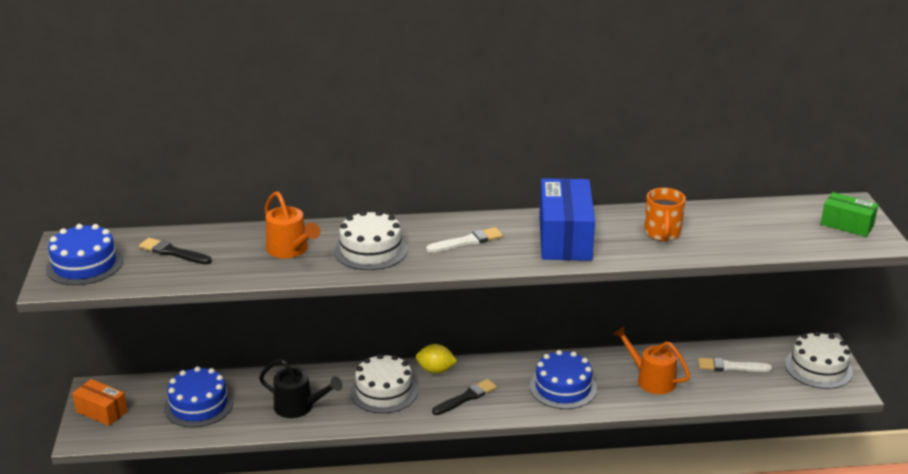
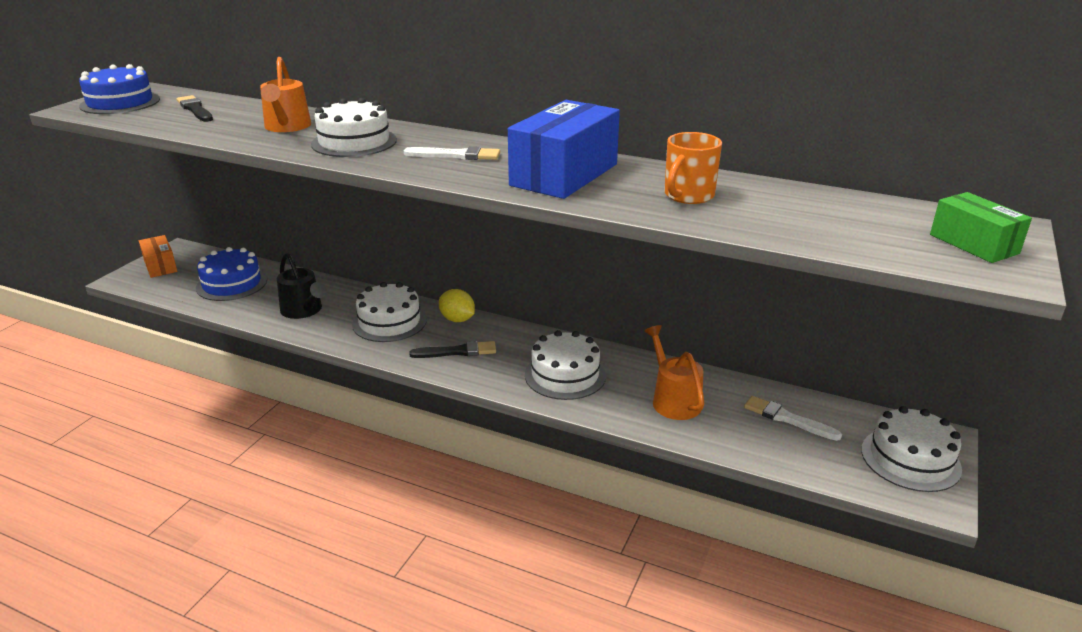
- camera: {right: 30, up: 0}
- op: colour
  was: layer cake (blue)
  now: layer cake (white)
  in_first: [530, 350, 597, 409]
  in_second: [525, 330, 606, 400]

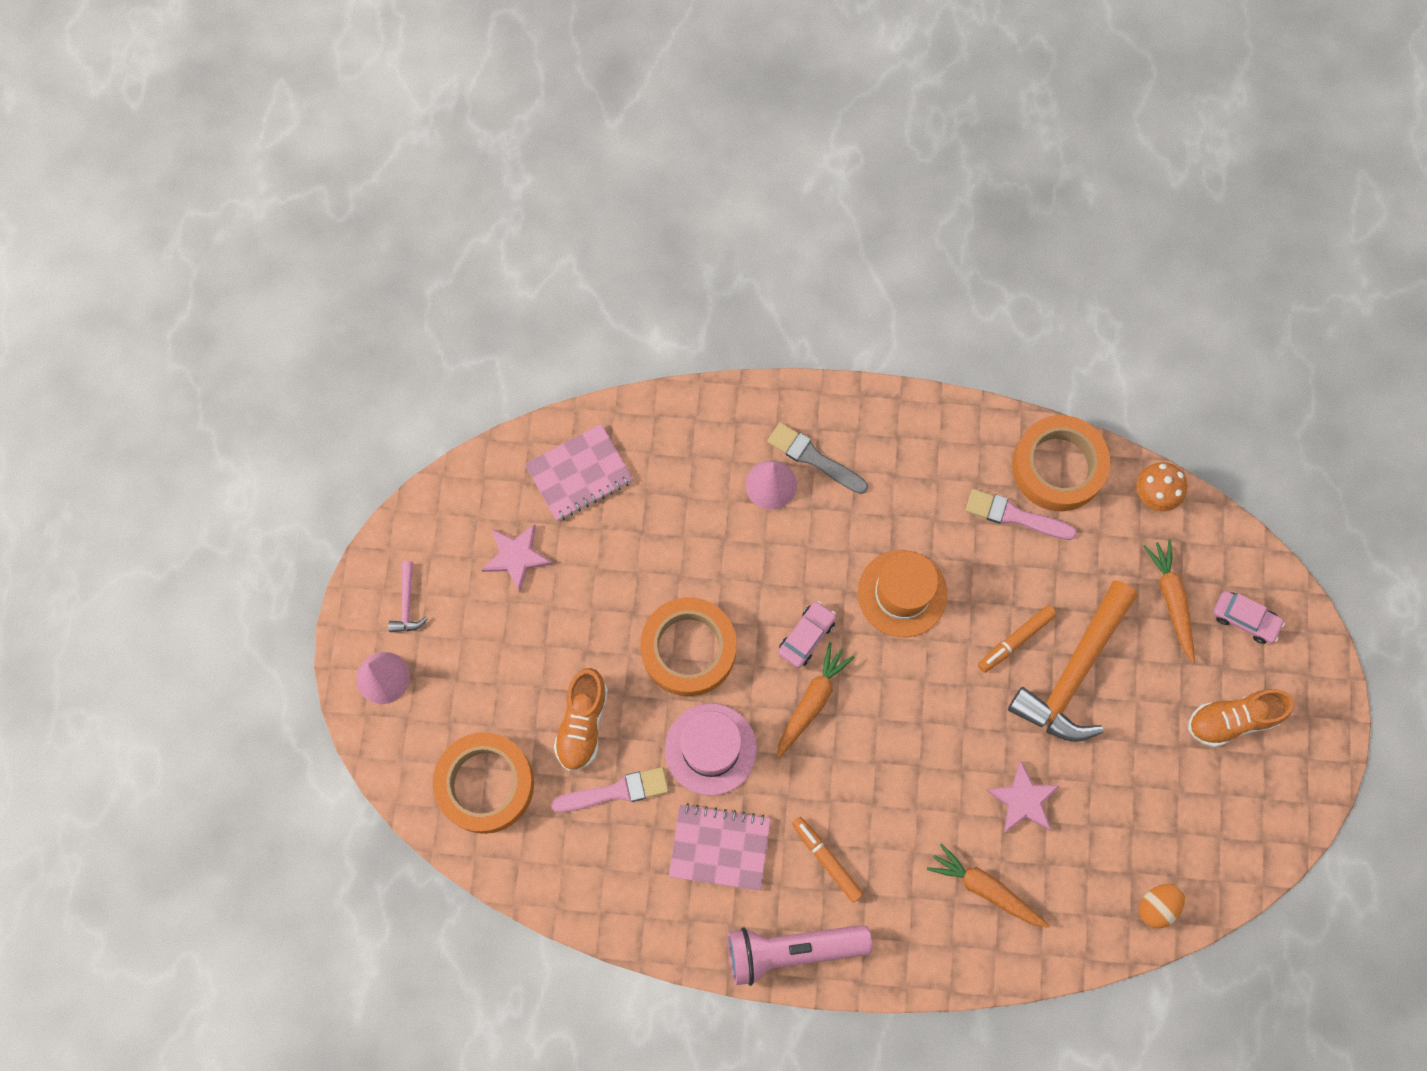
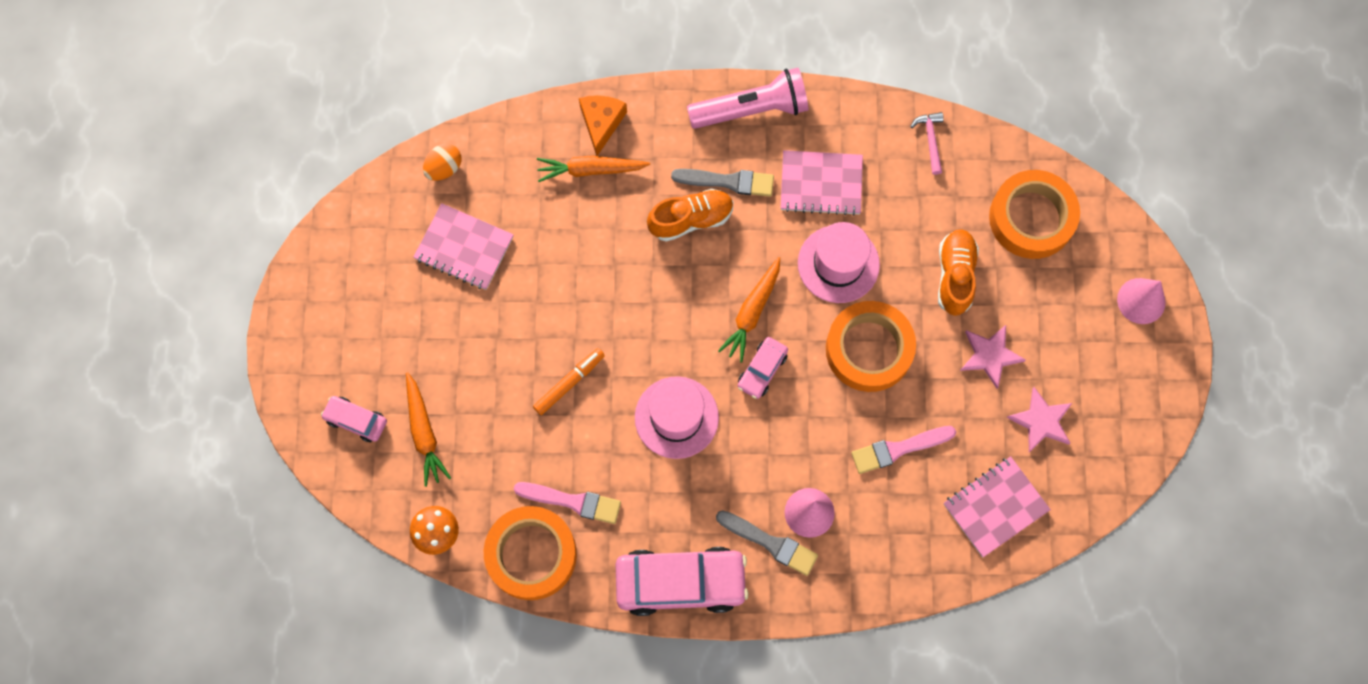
- camera: {right: 175, up: 0}
- op: colour
  was: hat (orange)
  now: hat (rose-pink)
  in_first: [858, 550, 947, 637]
  in_second: [635, 376, 719, 459]
- op: relocated
  was: hammer (rose-pink)
  in_first: [388, 561, 427, 632]
  in_second: [910, 112, 944, 175]
- op: missing
  was: hammer (orange)
  in_first: [1008, 580, 1137, 742]
- op: relocated
  was: sneaker (orange)
  in_first: [1188, 689, 1294, 747]
  in_second: [647, 189, 733, 242]
- op: relocated
  was: star shape (rose-pink)
  in_first: [986, 761, 1060, 833]
  in_second: [960, 325, 1026, 389]
- op: relocated
  was: brush (rose-pink)
  in_first: [551, 767, 669, 812]
  in_second: [851, 426, 956, 474]
- op: exchanged
  was: felt pen (orange)
  now: brush (gray)
  in_first: [792, 817, 864, 903]
  in_second: [671, 169, 774, 197]
- op: spun
  was: toy carrot (orange)
  in_first: [927, 843, 1050, 928]
  in_second: [537, 156, 650, 182]
  clockwise: 150
- op: appeared
  now: piece of cheese (orange)
  in_second: [579, 95, 627, 156]
- op: appeared
  now: exercise book (rose-pink)
  in_second: [413, 203, 514, 290]
- op: appeared
  now: car (rose-pink)
  in_second: [615, 547, 748, 616]

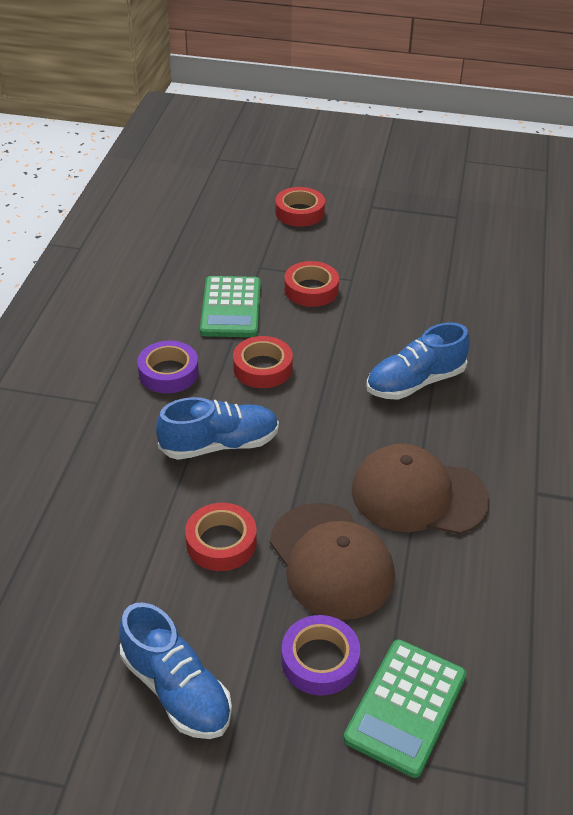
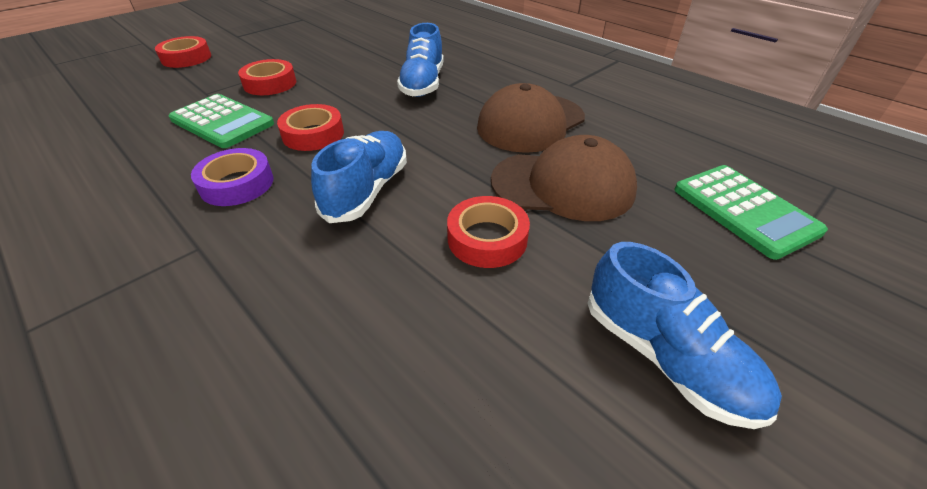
- camera: {right: -55, up: 0}
- op: spun
  was: sneaker (blue)
  in_first: [119, 602, 232, 739]
  in_second: [587, 242, 782, 429]
  clockwise: 60
- op: missing
  was: tape (violet)
  in_first: [281, 615, 360, 695]

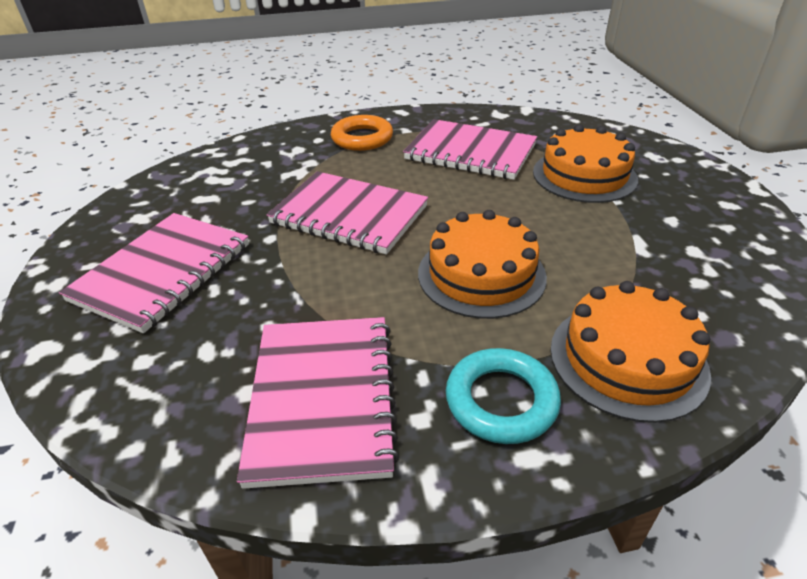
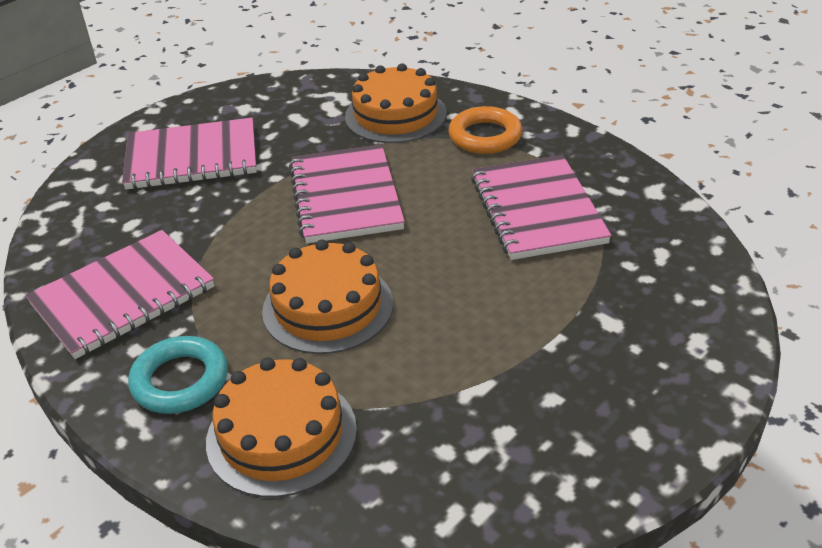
- camera: {right: 55, up: 0}
- op: relocated
  was: layer cake (orange)
  in_first: [533, 124, 638, 203]
  in_second: [345, 63, 446, 143]

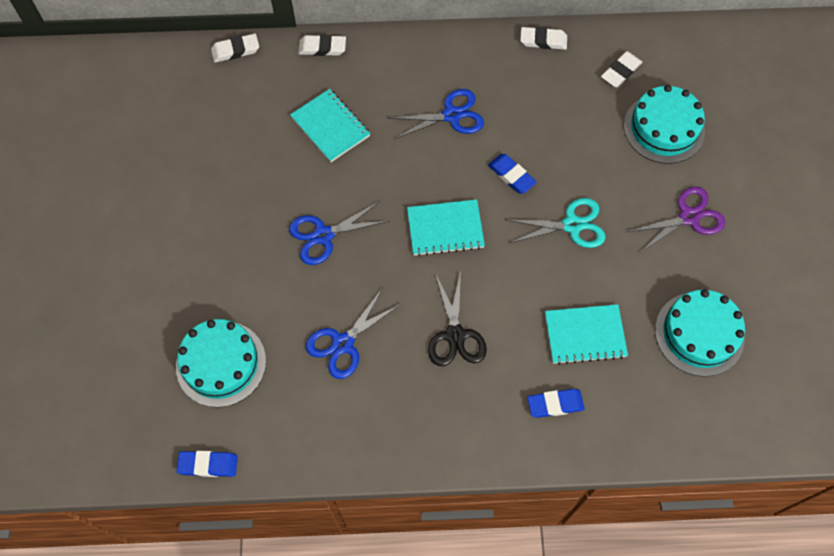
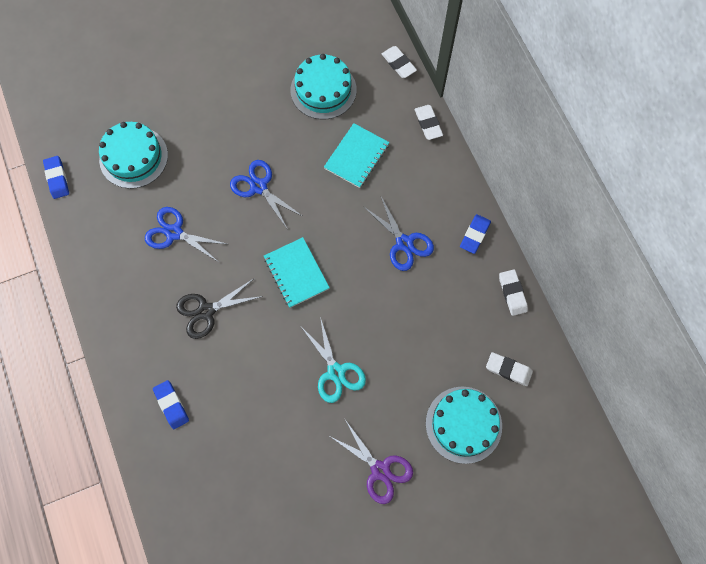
- camera: {right: 70, up: 5}
- op: relocated
  was: pencil eraser (blue)
  in_first: [488, 154, 537, 194]
  in_second: [460, 214, 491, 254]
- op: relocated
  was: layer cake (aqua)
  in_first: [655, 289, 745, 377]
  in_second: [291, 54, 357, 119]
- op: missing
  was: exercise book (aqua)
  in_first: [545, 304, 628, 365]

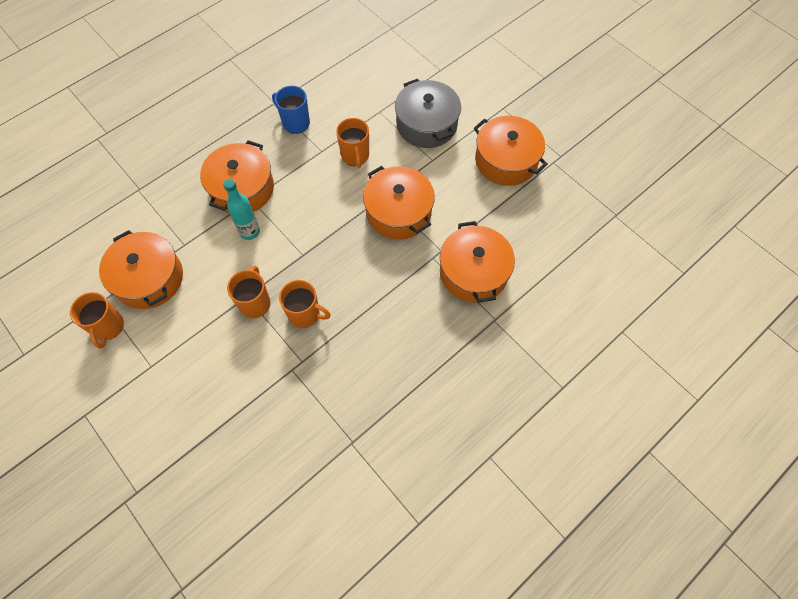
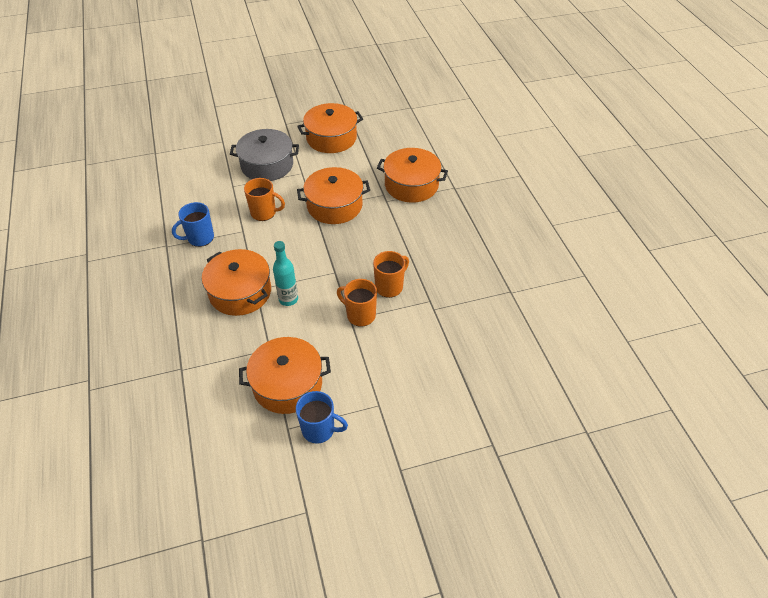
- camera: {right: -65, up: -15}
- op: colour
  was: coffee mug (orange)
  now: coffee mug (blue)
  in_first: [70, 292, 124, 349]
  in_second: [296, 391, 348, 444]

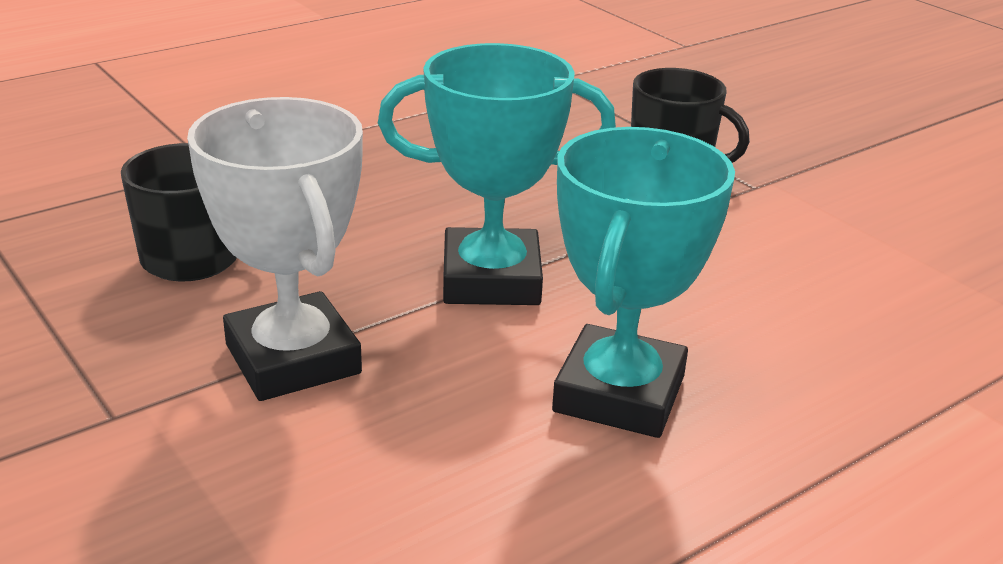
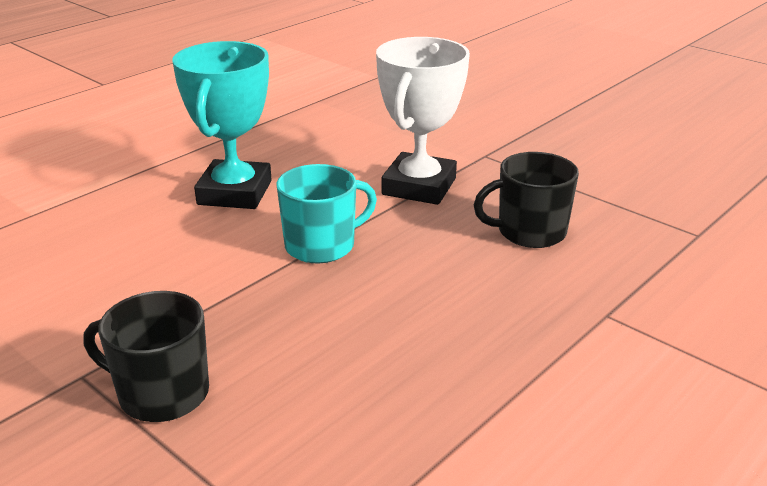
- camera: {right: 170, up: 0}
- op: exchanged
  was: award cup (aqua)
  now: coffee mug (aqua)
  in_first: [378, 43, 616, 305]
  in_second: [276, 164, 377, 263]
- op: spun
  was: award cup (white)
  in_first: [187, 97, 363, 401]
  in_second: [376, 37, 470, 205]
  clockwise: 60

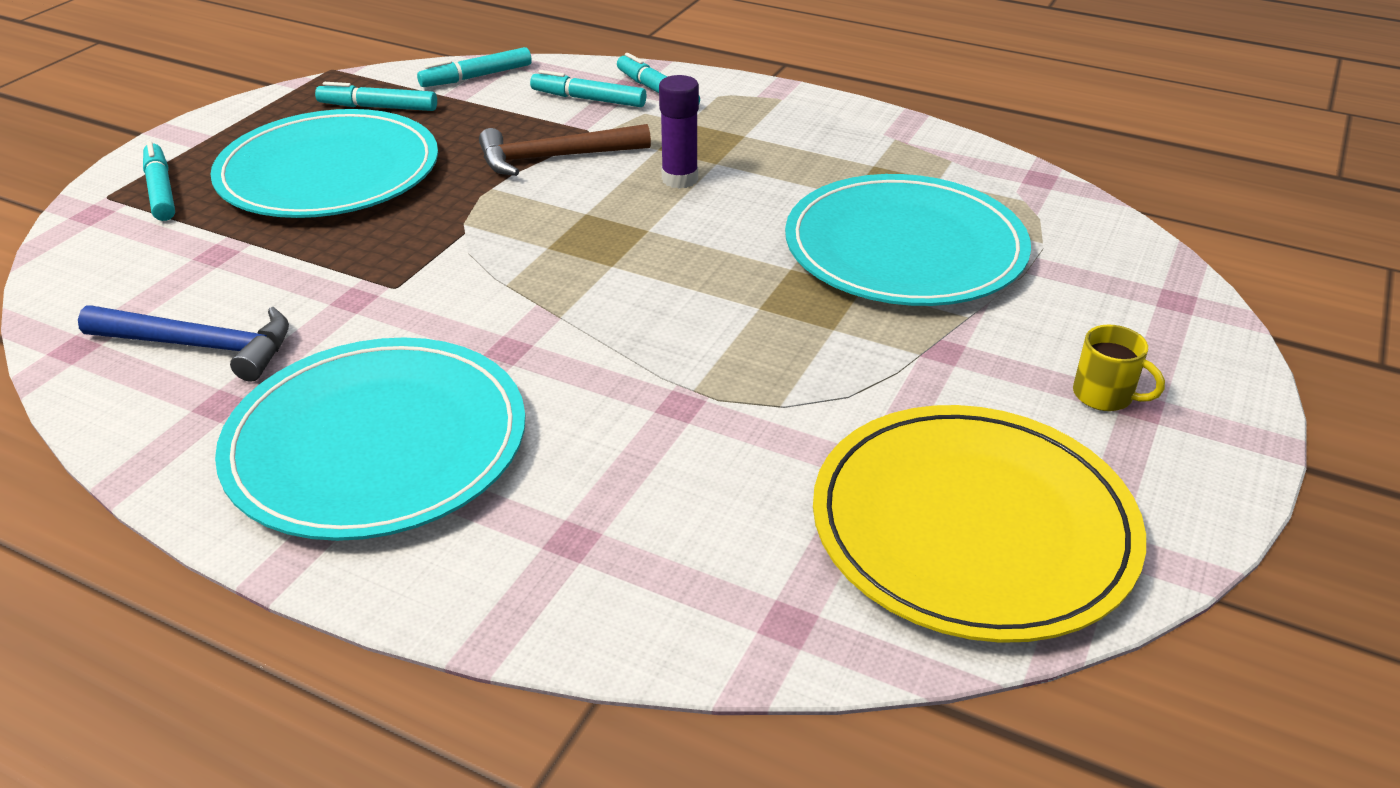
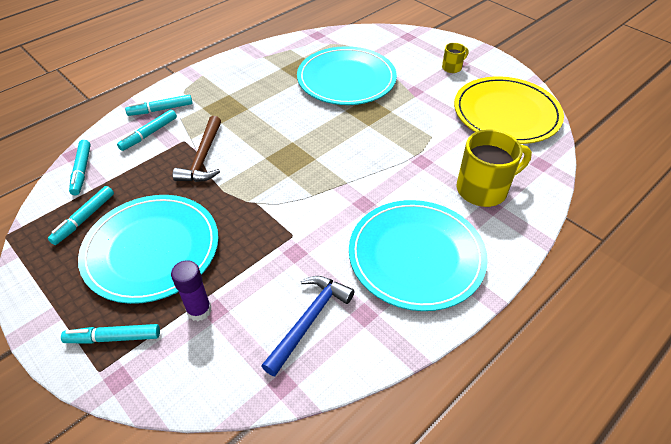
- camera: {right: -70, up: 10}
- op: relocated
  was: stick of glue (violet)
  in_first: [659, 75, 699, 189]
  in_second: [171, 260, 212, 321]
- op: appeared
  now: coffee mug (yellow)
  in_second: [456, 129, 532, 207]

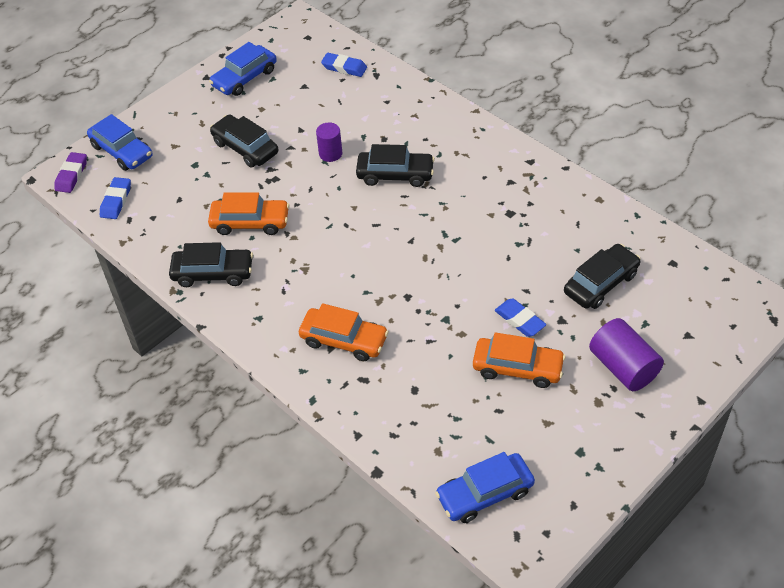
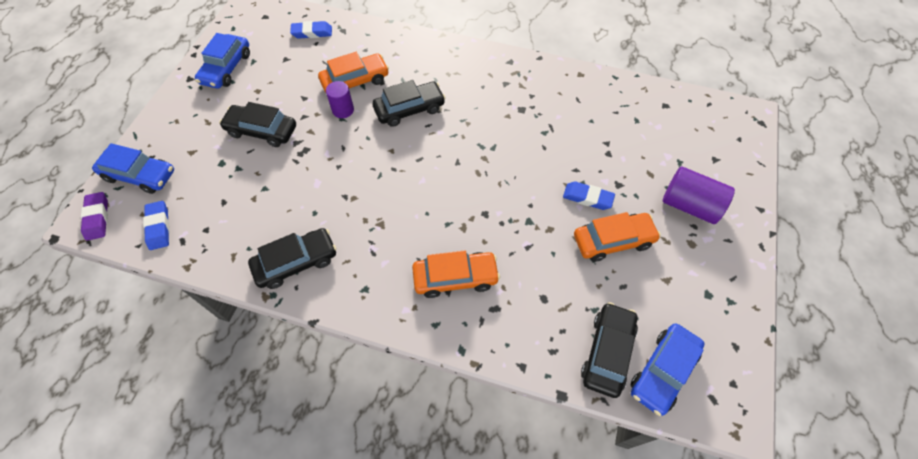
- camera: {right: -30, up: 10}
- op: relocated
  was: car (orange)
  in_first: [208, 192, 289, 235]
  in_second: [318, 52, 389, 93]
- op: relocated
  was: car (ebony)
  in_first: [564, 244, 641, 309]
  in_second: [581, 302, 638, 398]

